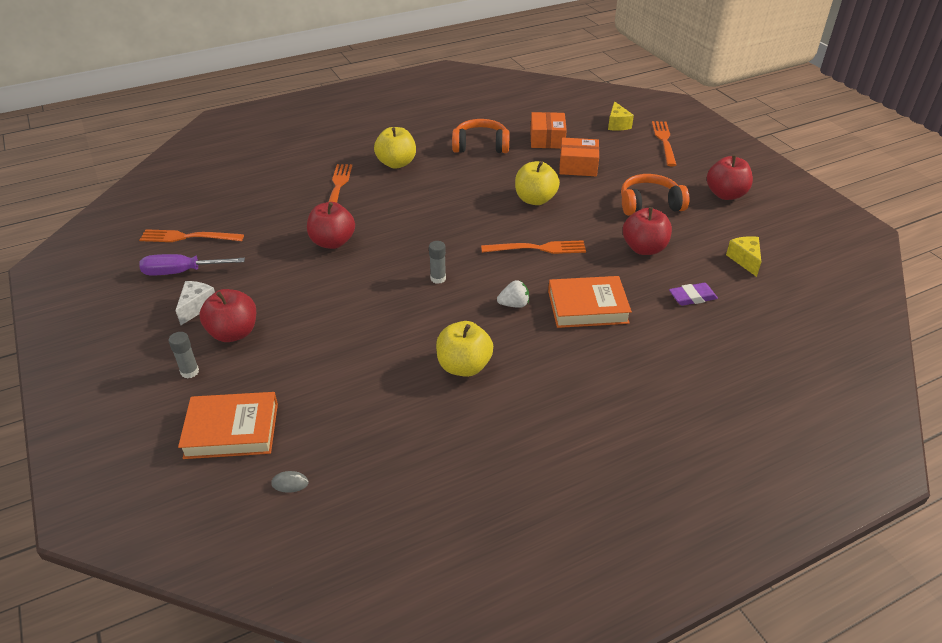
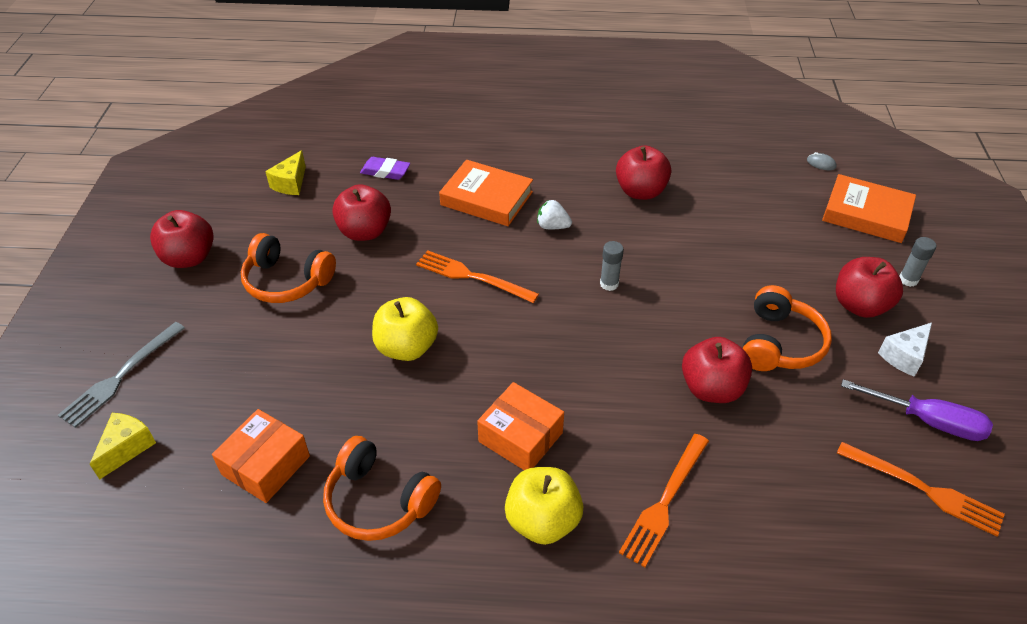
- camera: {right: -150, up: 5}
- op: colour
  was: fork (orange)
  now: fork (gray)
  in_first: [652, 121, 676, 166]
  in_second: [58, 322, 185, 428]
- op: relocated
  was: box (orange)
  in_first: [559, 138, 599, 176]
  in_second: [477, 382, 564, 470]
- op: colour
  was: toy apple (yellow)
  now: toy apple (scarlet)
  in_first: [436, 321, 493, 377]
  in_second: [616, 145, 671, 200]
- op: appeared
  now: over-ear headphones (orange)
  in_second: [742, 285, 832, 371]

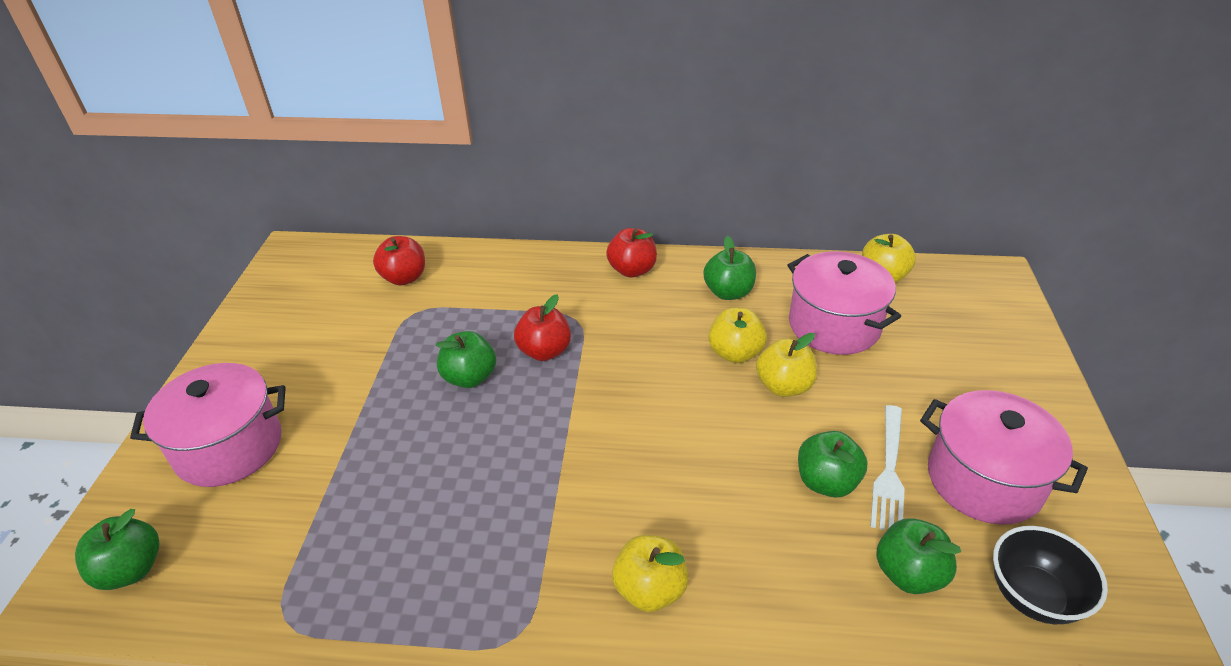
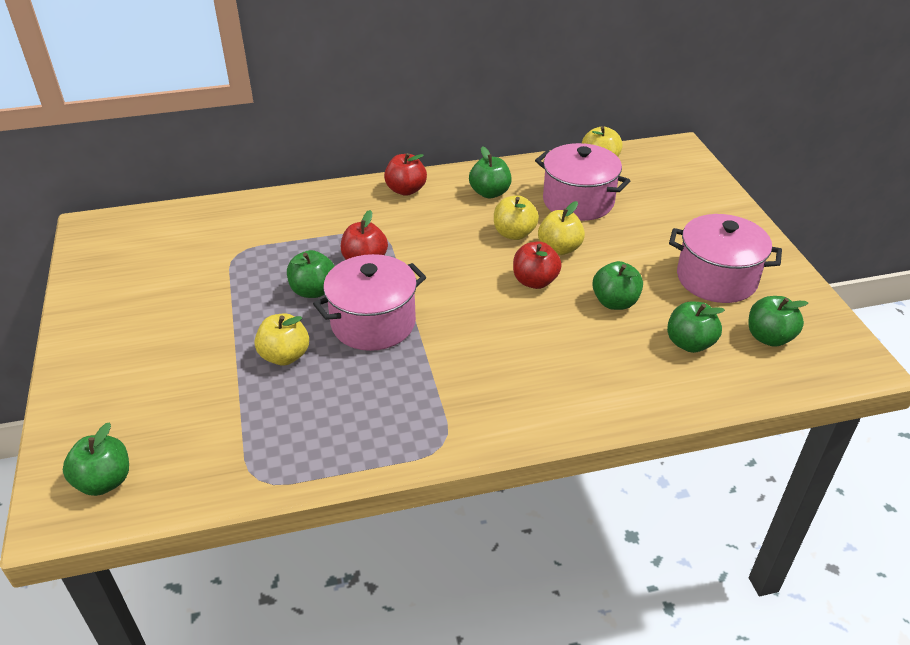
- camera: {right: -20, up: 0}
- op: relocated
  was: toy apple (scarlet)
  in_first: [373, 236, 425, 286]
  in_second: [513, 241, 562, 289]
- op: relocated
  was: cooking pot (rose-pink)
  in_first: [130, 363, 285, 487]
  in_second: [313, 254, 426, 351]
- op: missing
  was: fork (white)
  in_first: [870, 405, 905, 530]
- op: exchanged
  was: deep dish (ebony)
  now: toy apple (leaf-green)
  in_first: [993, 526, 1108, 624]
  in_second: [748, 296, 808, 347]
- op: relocated
  was: toy apple (yellow)
  in_first: [612, 535, 689, 612]
  in_second: [255, 314, 309, 366]

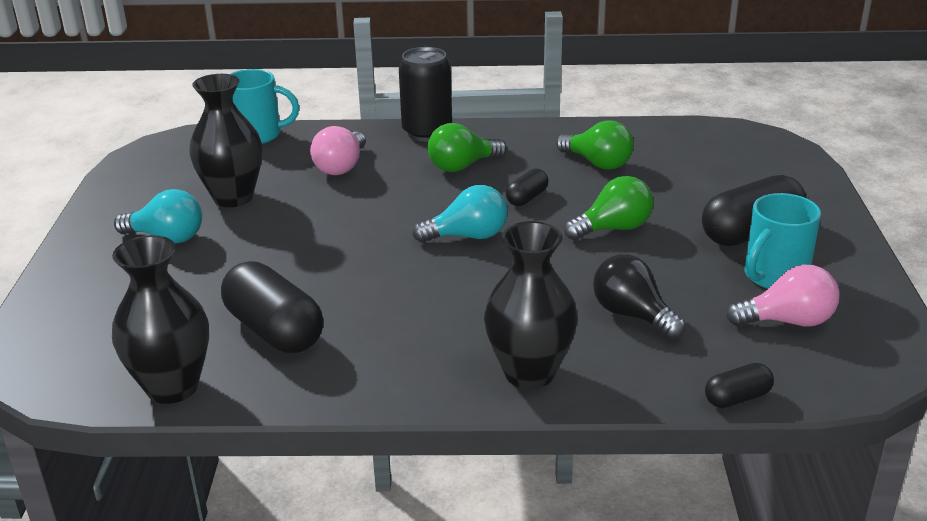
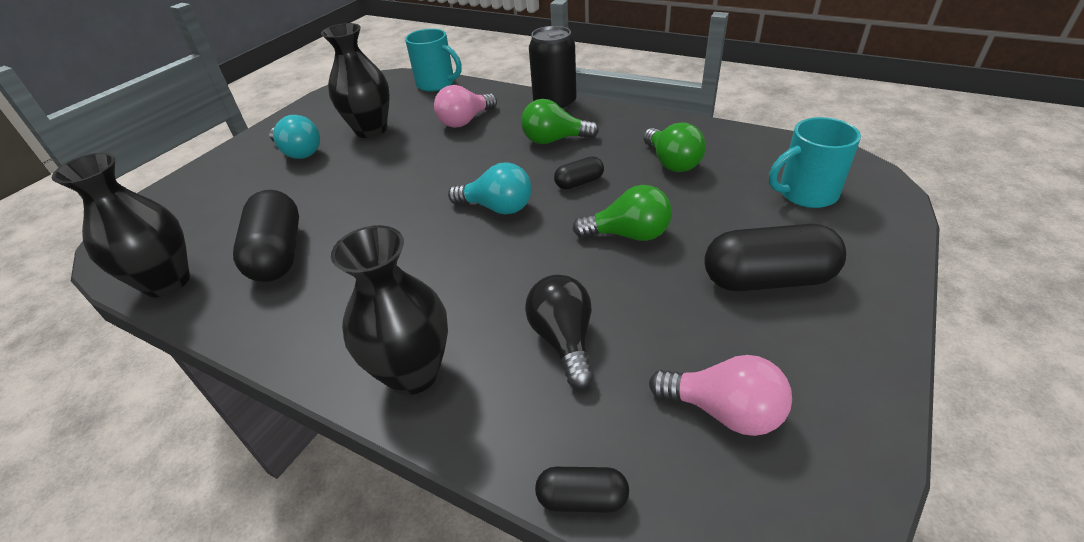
- camera: {right: 30, up: 10}
- op: relocated
  was: coffee mug (aqua)
  in_first: [745, 193, 821, 289]
  in_second: [769, 117, 861, 208]

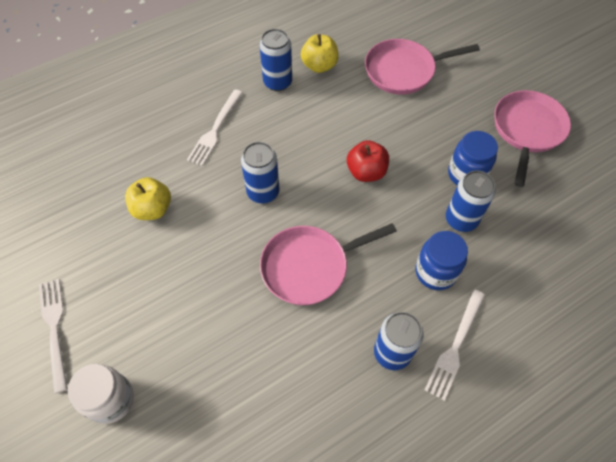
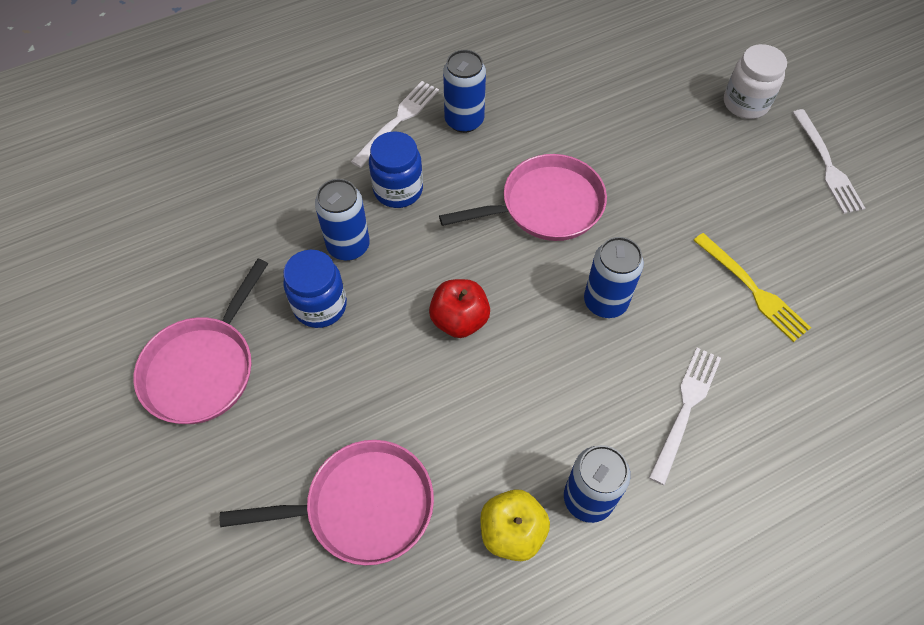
- camera: {right: -175, up: 0}
- op: exchanged
  was: toy apple (yellow)
  now: fork (yellow)
  in_first: [125, 177, 171, 220]
  in_second: [693, 233, 811, 342]

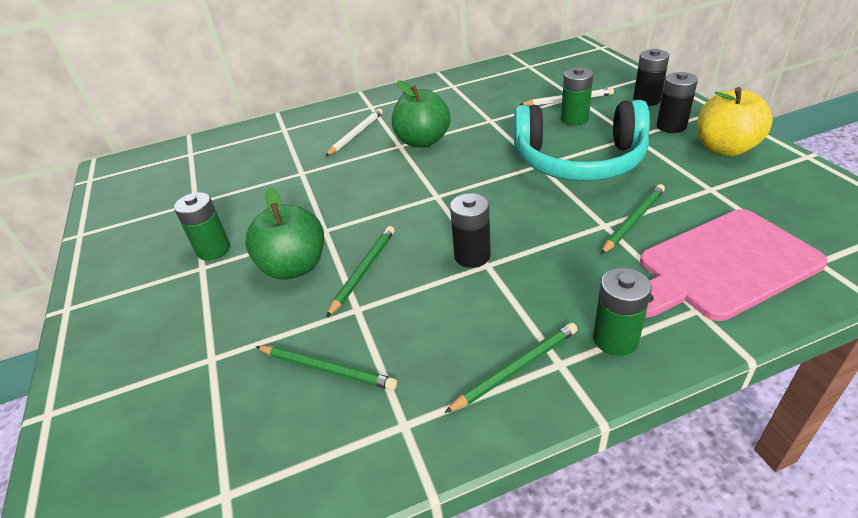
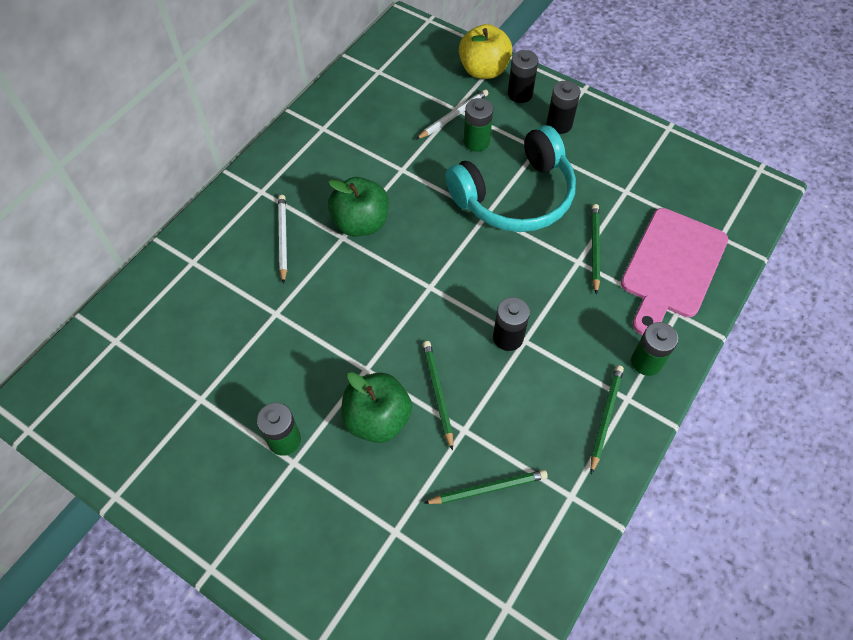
- camera: {right: -40, up: 20}
- op: relocated
  was: toy apple (yellow)
  in_first: [697, 87, 773, 156]
  in_second: [459, 24, 512, 79]

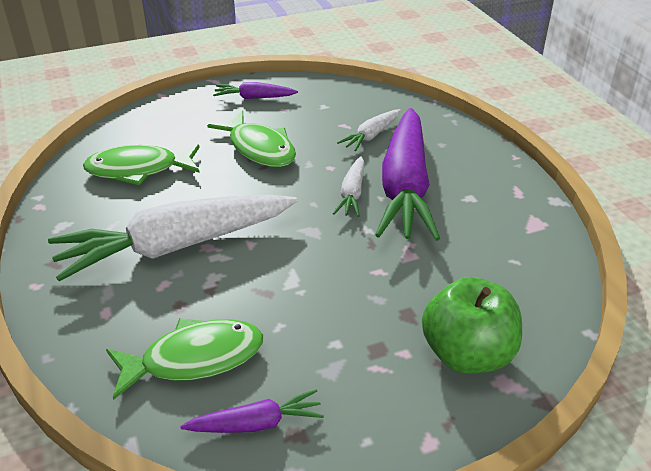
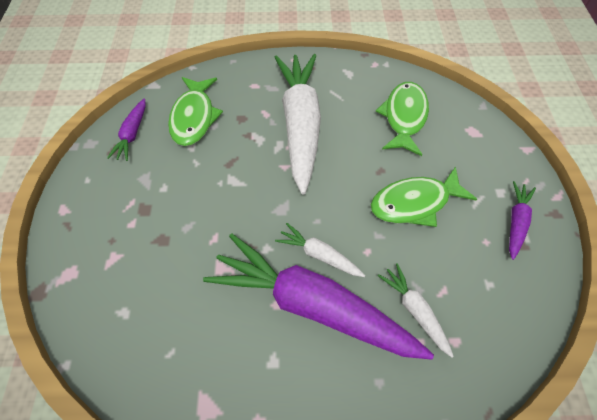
- camera: {right: 110, up: 20}
- op: missing
  was: toy apple (leaf-green)
  in_first: [422, 277, 522, 374]

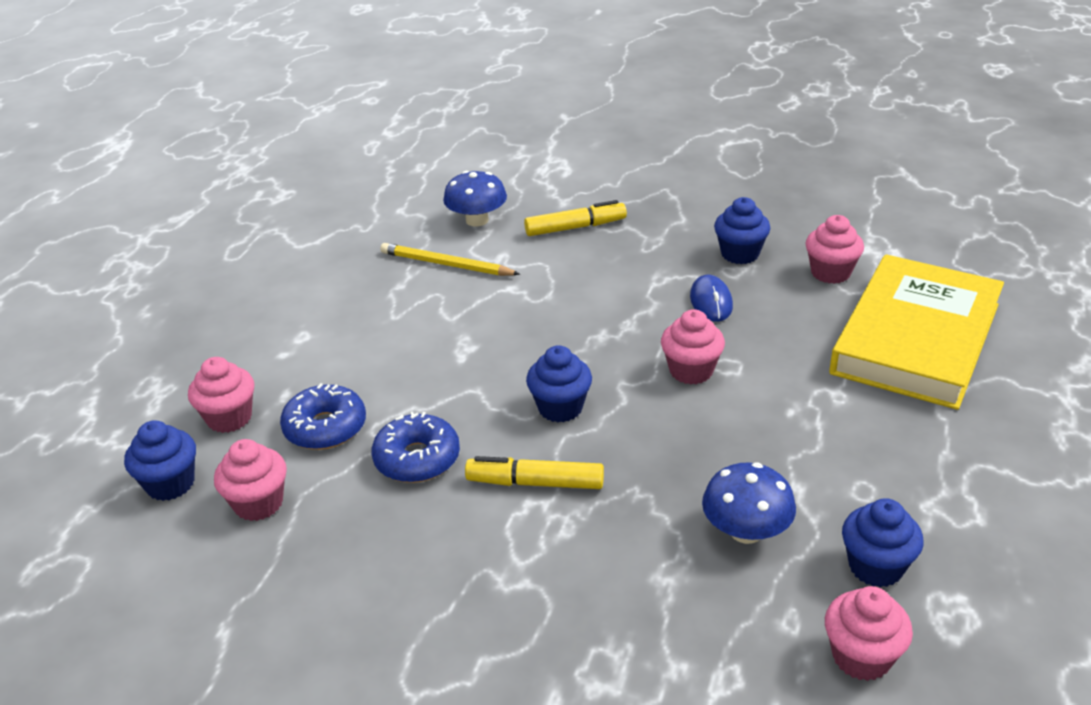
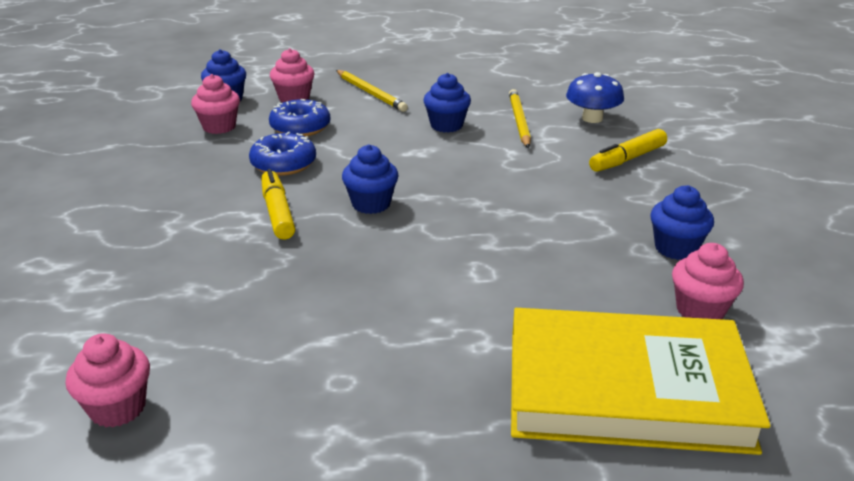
- camera: {right: 65, up: -5}
- op: spun
  was: felt pen (yellow)
  in_first: [524, 200, 627, 236]
  in_second: [589, 129, 667, 172]
  clockwise: 90
- op: missing
  was: mouse (blue)
  in_first: [690, 275, 733, 322]
- op: missing
  was: cupcake (rose-pink)
  in_first: [661, 309, 725, 385]
- op: missing
  was: toadstool (blue)
  in_first: [702, 463, 796, 544]
- op: relocated
  was: cupcake (blue)
  in_first: [842, 498, 923, 587]
  in_second: [423, 73, 471, 133]
- op: appeared
  now: pencil (yellow)
  in_second: [336, 70, 408, 112]

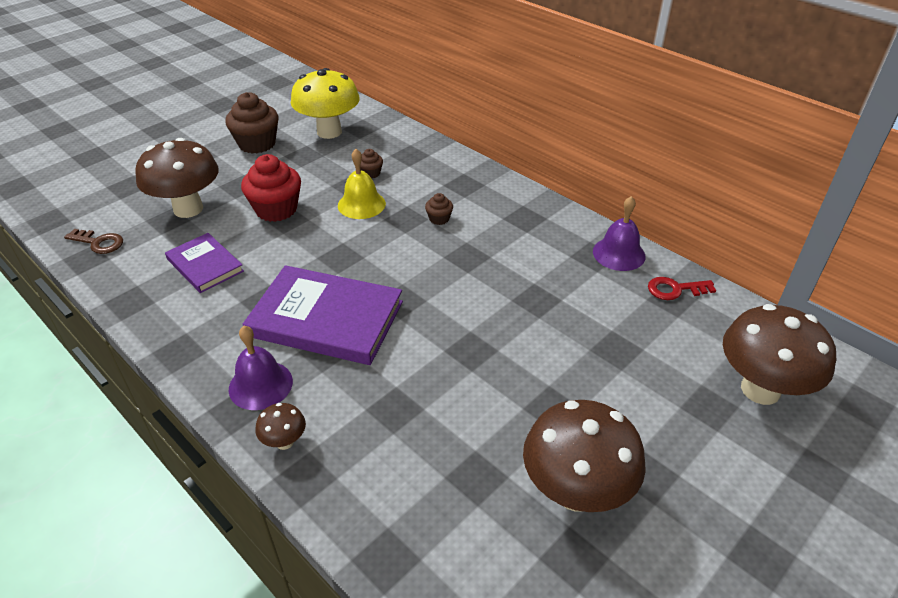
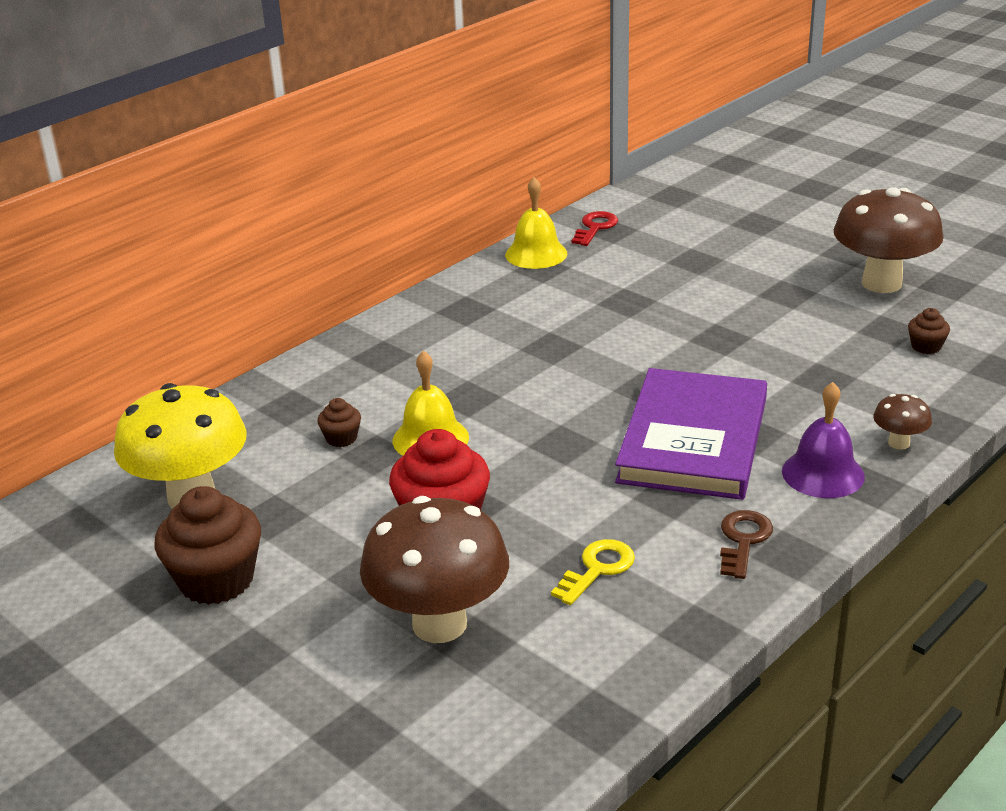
- camera: {right: -90, up: -10}
- op: relocated
  was: cupcake (brown)
  in_first: [425, 193, 453, 225]
  in_second: [908, 308, 950, 354]
- op: colour
  was: bell (violet)
  now: bell (yellow)
  in_first: [593, 196, 646, 271]
  in_second: [505, 177, 567, 269]
- op: relocated
  was: key (brown)
  in_first: [64, 229, 123, 254]
  in_second: [720, 510, 773, 579]
- op: exchanged
  was: hardback (violet)
  now: key (yellow)
  in_first: [165, 233, 244, 293]
  in_second: [551, 539, 635, 605]
- op: spun
  was: key (scarlet)
  in_first: [648, 277, 716, 300]
  in_second: [572, 211, 618, 246]
  clockwise: -150
- op: missing
  was: toadstool (brown)
  in_first: [723, 304, 836, 405]

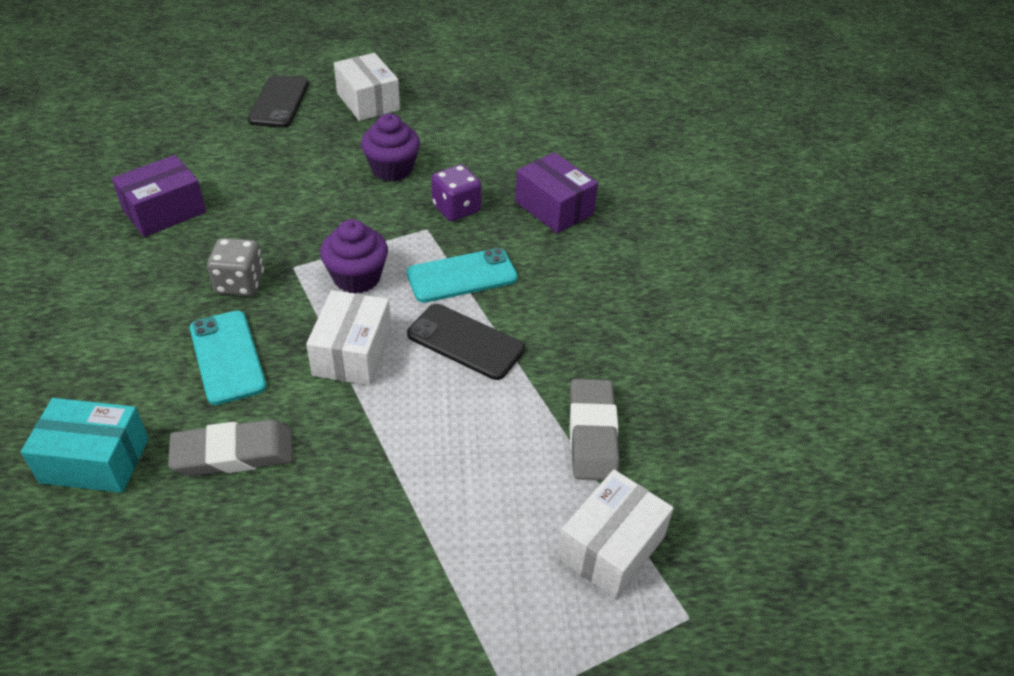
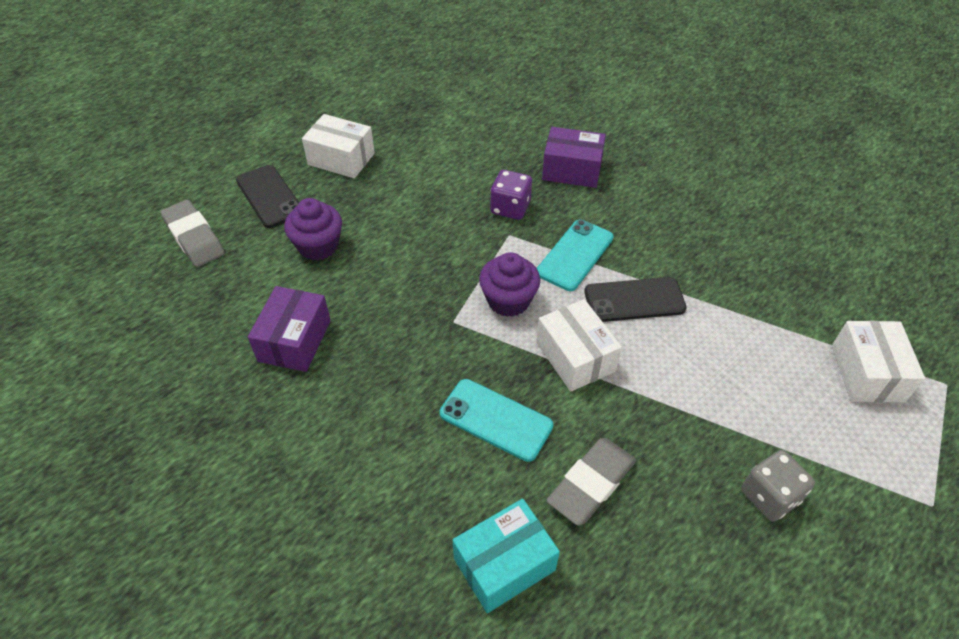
- camera: {right: -35, up: 5}
- op: relocated
  was: cupcake (violet)
  in_first: [361, 114, 420, 181]
  in_second: [284, 198, 342, 261]
- op: relocated
  was: die (gray)
  in_first: [207, 238, 264, 296]
  in_second: [741, 450, 815, 522]
- op: relocated
  was: pencil eraser (gray)
  in_first: [570, 379, 620, 480]
  in_second: [161, 200, 225, 267]

